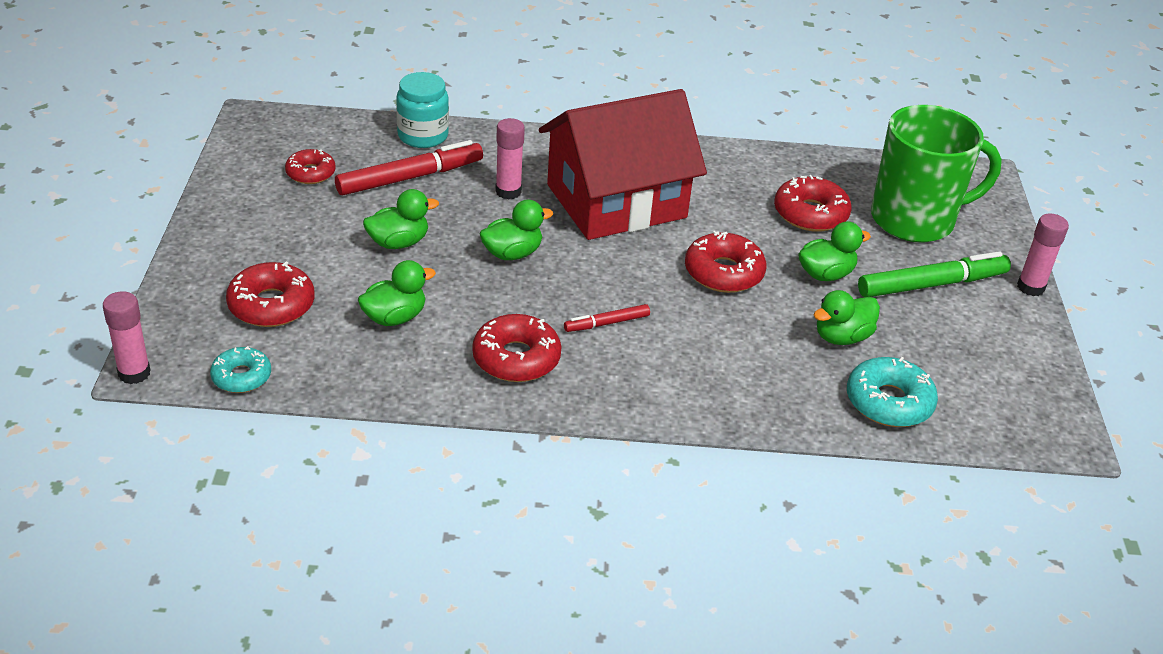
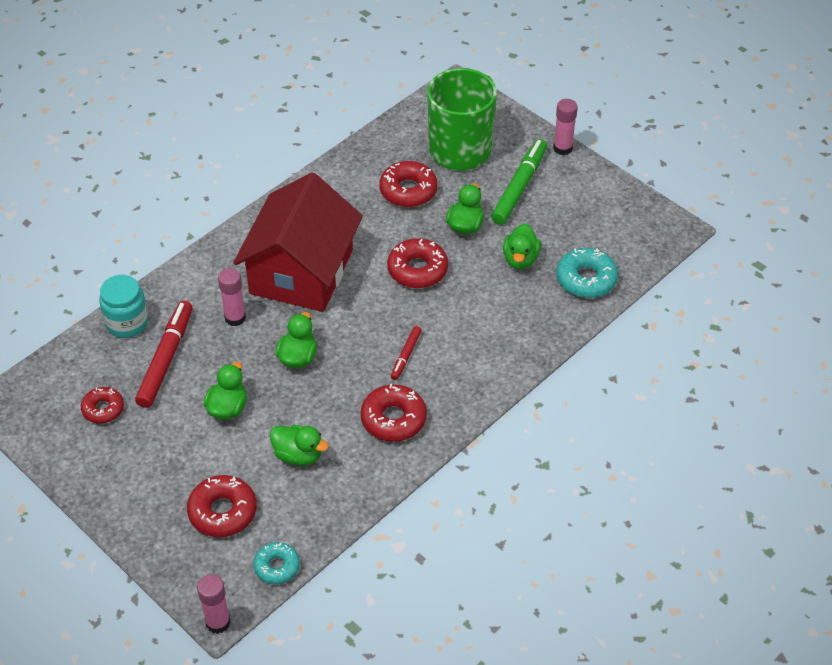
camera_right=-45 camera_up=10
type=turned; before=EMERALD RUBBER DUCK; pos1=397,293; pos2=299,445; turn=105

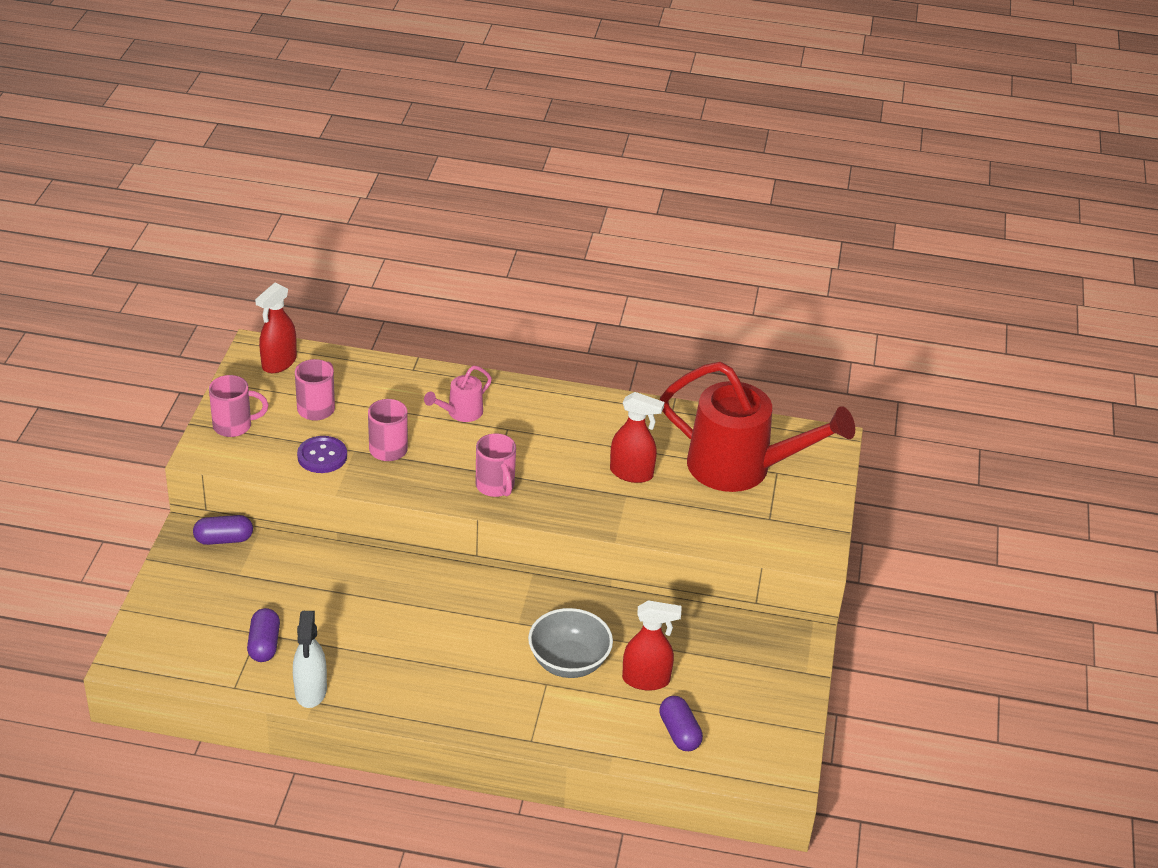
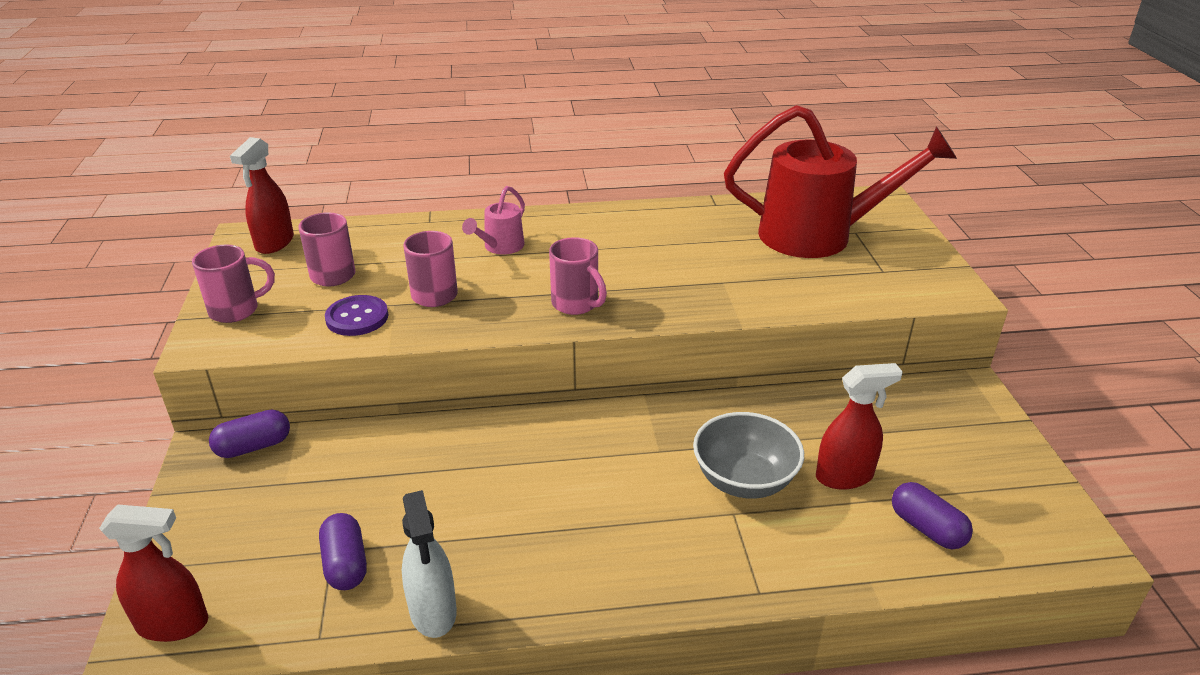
camera_right=-15 camera_up=-5
type=moved; before=SCARLET SPRAYER; pos1=637,437; pos2=153,573

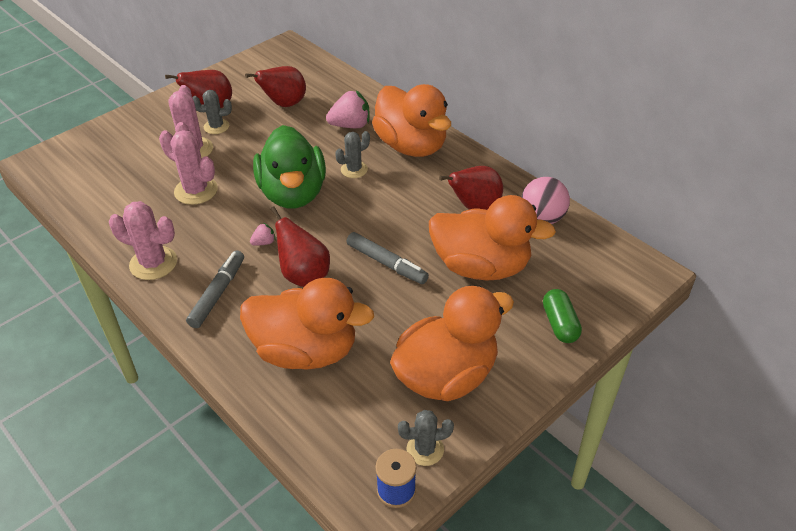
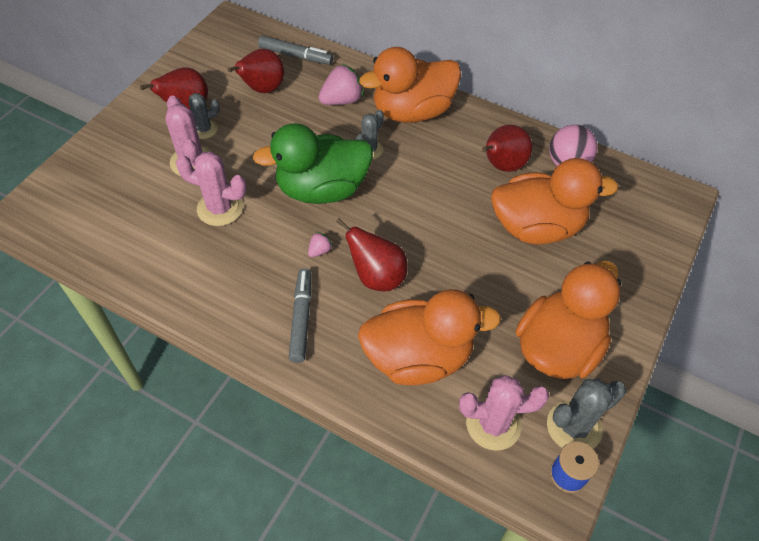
camera_right=-20 camera_up=10
type=turned; before=ORANGE-COLOURED RUBBER DUCK; pos1=411,120; pos2=410,85; turn=120
type=turned; before=EMERALD RUBBER DUCK; pos1=289,166; pos2=313,163; turn=105
type=moved; before=PINK SAGUARO CACTUS; pos1=143,240; pos2=504,413
type=moved; before=GREY FELT PEN; pos1=388,258; pos2=295,50
type=removed; before=EMERALD PILL; pos1=562,316
type=resized; before=GREY SAGUARO CACTUS; pos1=426,438; pos2=586,413; scale=1.55

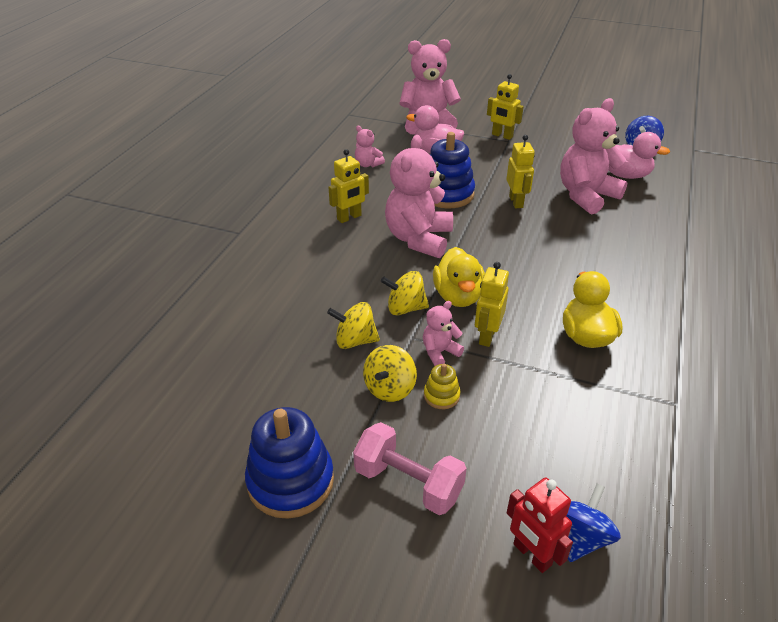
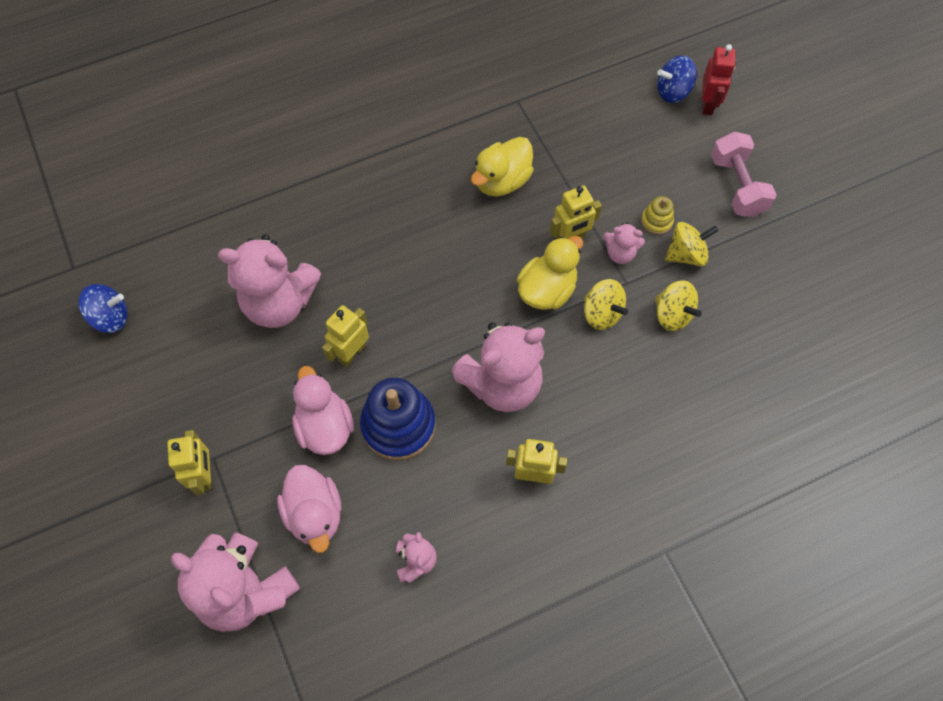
camera_right=-135 camera_up=25
type=moved; before=PINK RUBBER DUCK; pos1=639,155; pos2=323,410
type=removed; before=ROYAL BLUE STACKING TOY; pos1=289,463

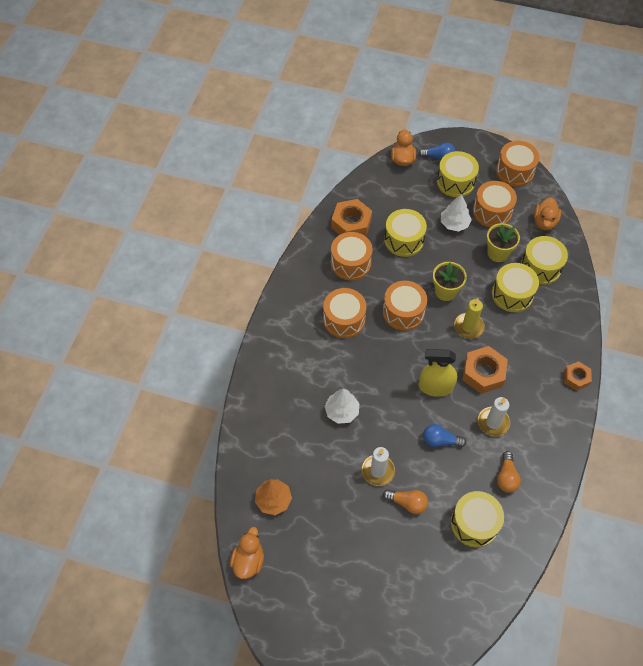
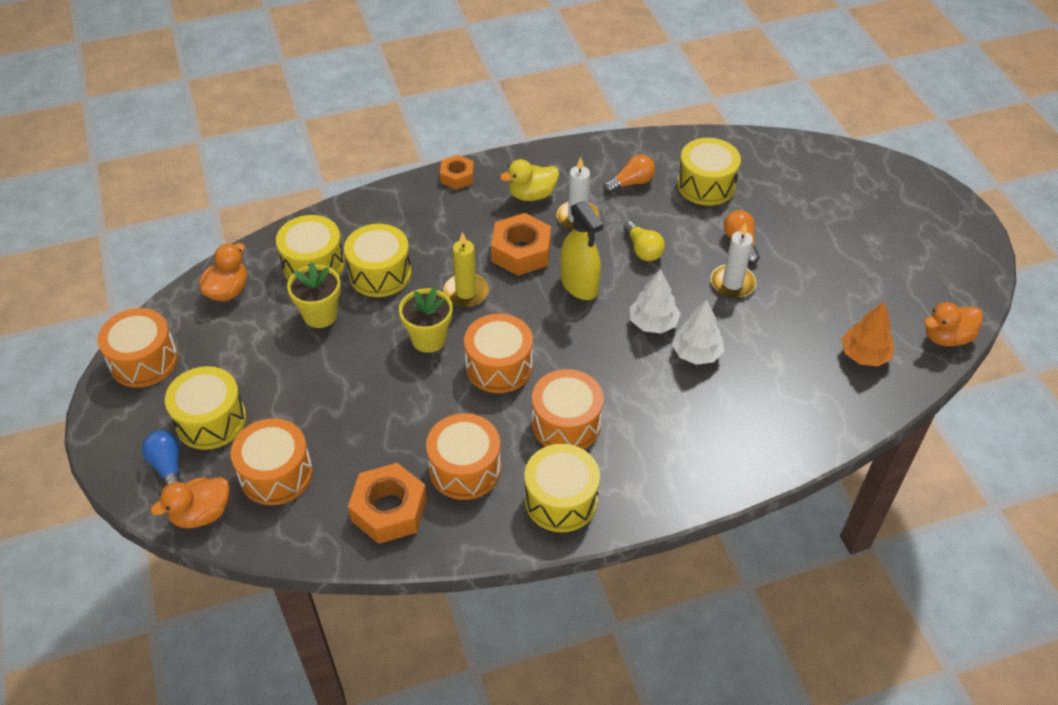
camera_right=-125 camera_up=-10
type=moved; before=ORANGE-COLOURED SNARE DRUM; pos1=495,204; pos2=272,461
type=moved; before=PURE WHITE FIR TREE; pos1=456,213; pos2=655,301
type=turned; before=ORANGE-COLOURED RUBBER DUCK; pos1=547,213; pos2=223,272; turn=-45
type=moved; before=YELLOW SNARE DRUM; pos1=405,233; pos2=562,488
type=recoloured; before=ROYAL BLUE BULB; after=YELLOW BULB; pos1=444,435; pos2=644,241
type=added; after=YELLOW RUBBER DUCK; pos2=529,180

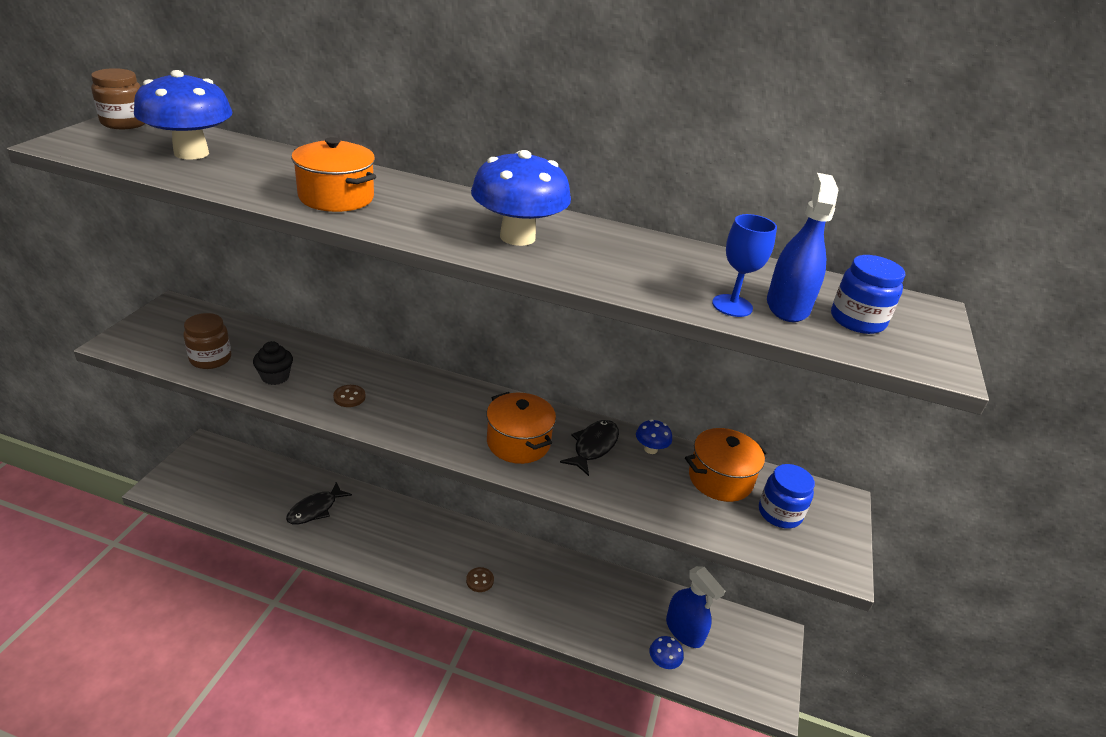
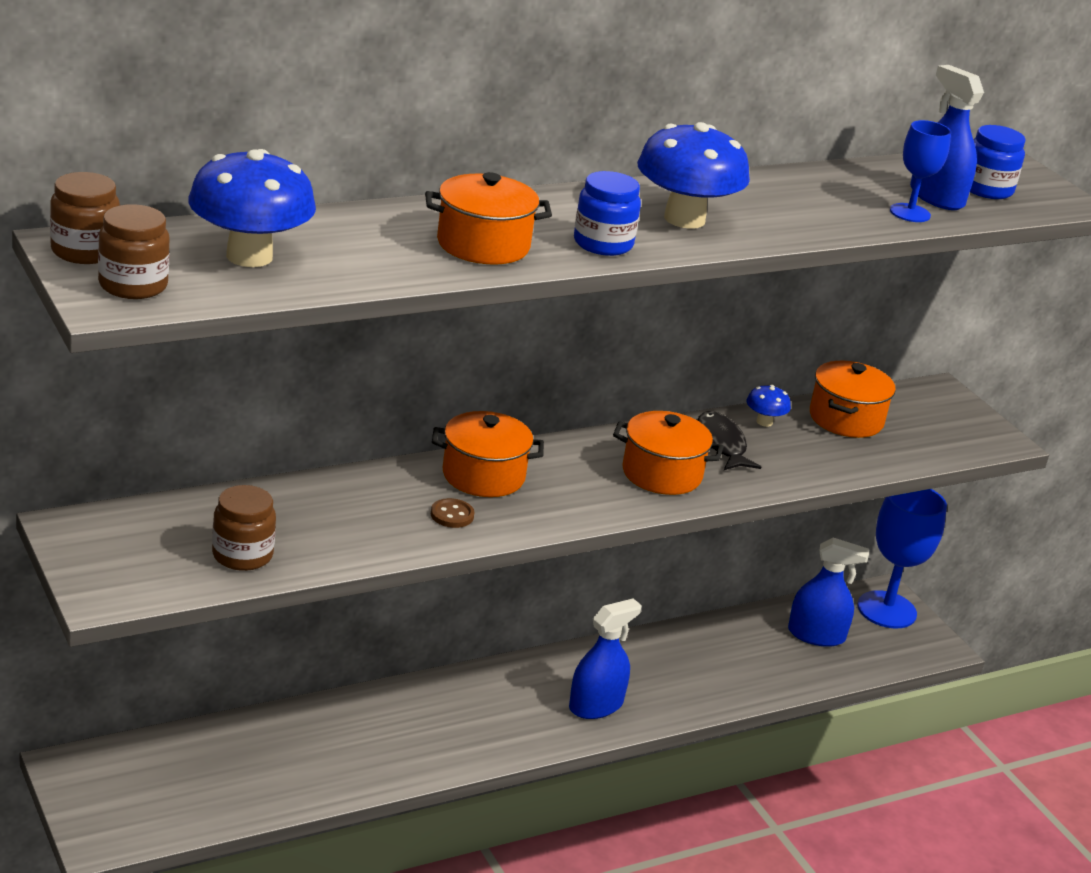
camera_right=-45 camera_up=-5
type=removed; before=EBONY FAIRY CAKE; pos1=273,363
type=moved; before=ROYAL BLUE JAM JAR; pos1=787,496; pos2=607,213
type=removed; before=EBONY FISH; pos1=319,503
type=replaced; before=DARK BROWN SHIRT BUTTON; after=ROYAL BLUE SPRAYER; pos1=480,579; pos2=605,659
type=removed; before=ROYAL BLUE MUSHROOM; pos1=666,652
type=added; after=DARK BROWN JAM JAR; pos2=134,251
type=added; after=ORANGE-COLOURED POT; pos2=488,454
type=added; after=ROYAL BLUE WINE GLASS; pos2=902,558

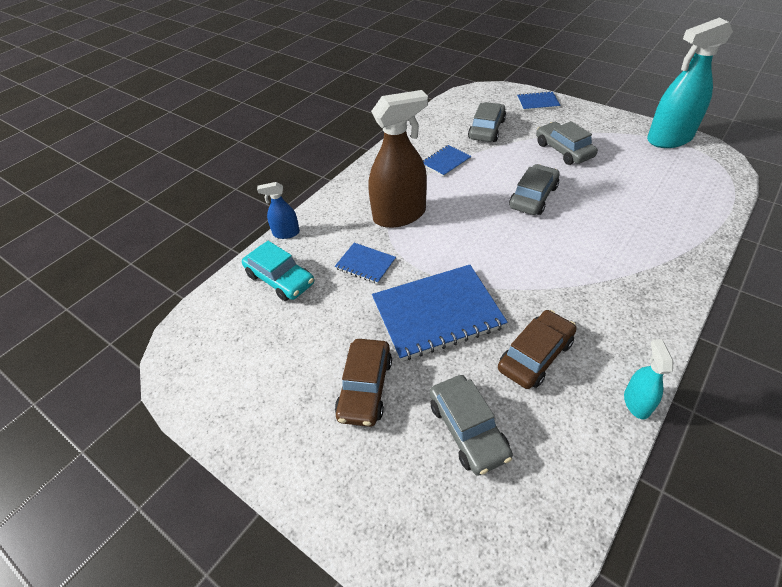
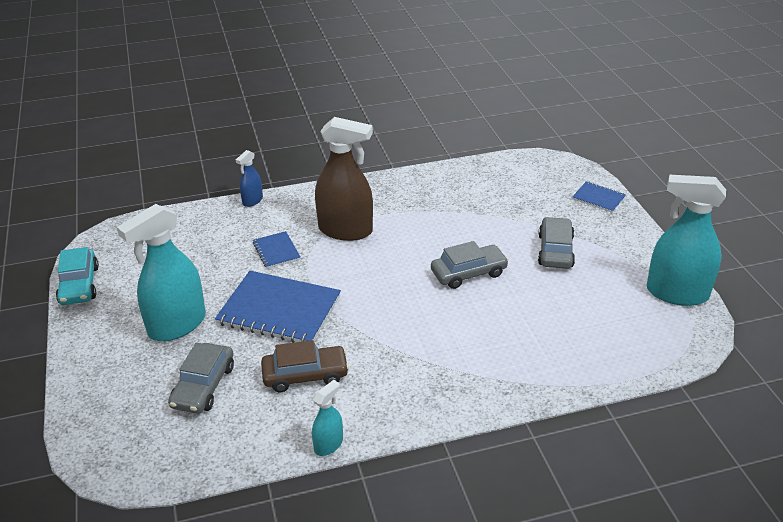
camera_right=35 camera_up=-10
type=removed; before=GREY CAR; pos1=487,122
type=removed; before=ROYAL BLUE NOTEPAD; pos1=447,161
type=turned; before=ROYAL BLUE SPRAYER; pos1=278,210; pos2=249,178; turn=-90
type=moved; before=TEAL CAR; pos1=278,271; pos2=77,276
type=replaced; before=DARK BROWN CAR; after=TEAL SPRAYER; pos1=363,383; pos2=161,272

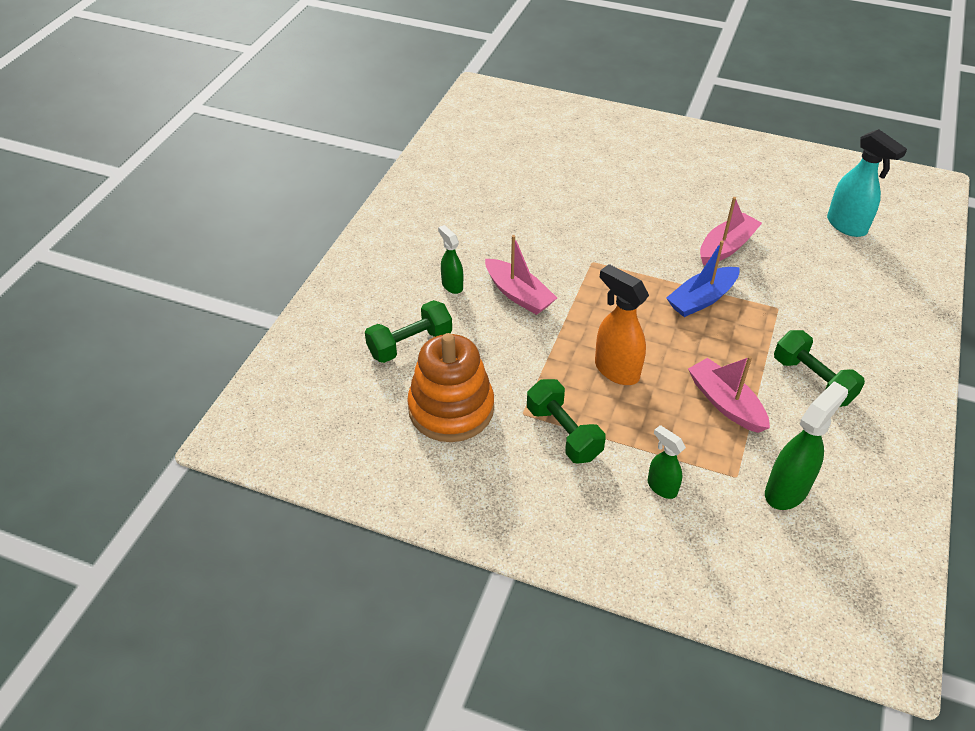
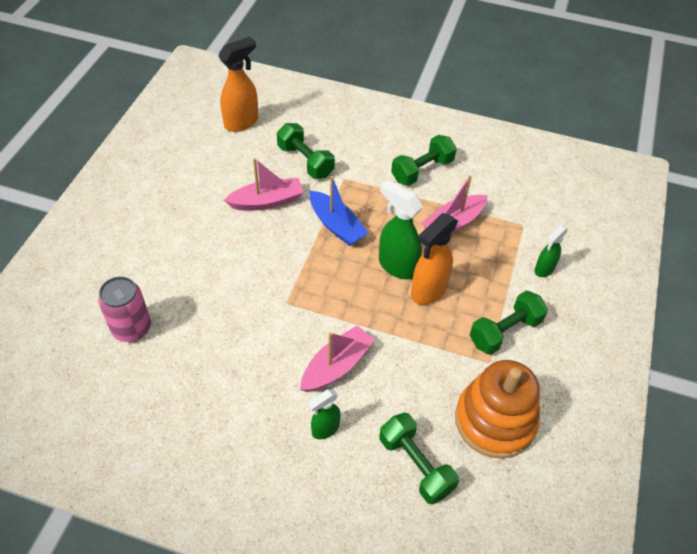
camera_right=-95 camera_up=5
type=recoloured; before=TEAL SPRAYER; after=ORANGE-COLOURED SPRAYER; pos1=867,183; pos2=238,84
type=turned; before=PINK SAILBOAT; pos1=731,231; pos2=264,184; turn=120
type=moved; before=EMERALD SPRAYER; pos1=806,445; pos2=401,229
type=added; after=EMERALD DUMBBELL; pos2=306,151
type=added; after=PINK CAN; pos2=124,309

